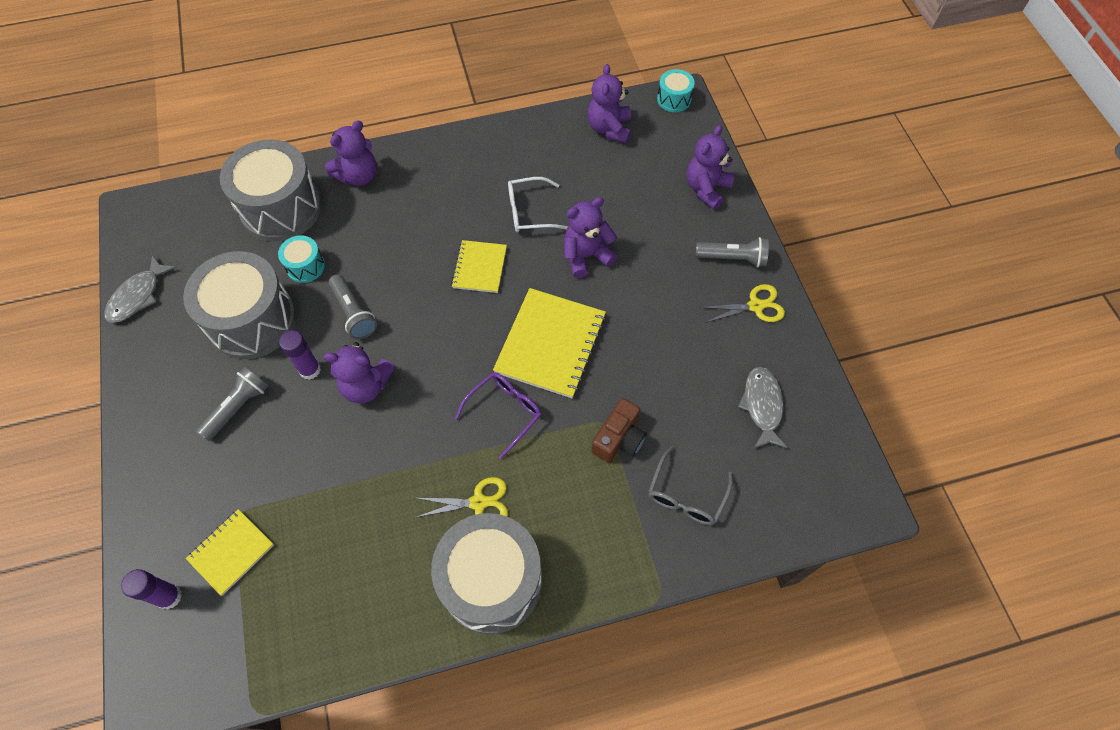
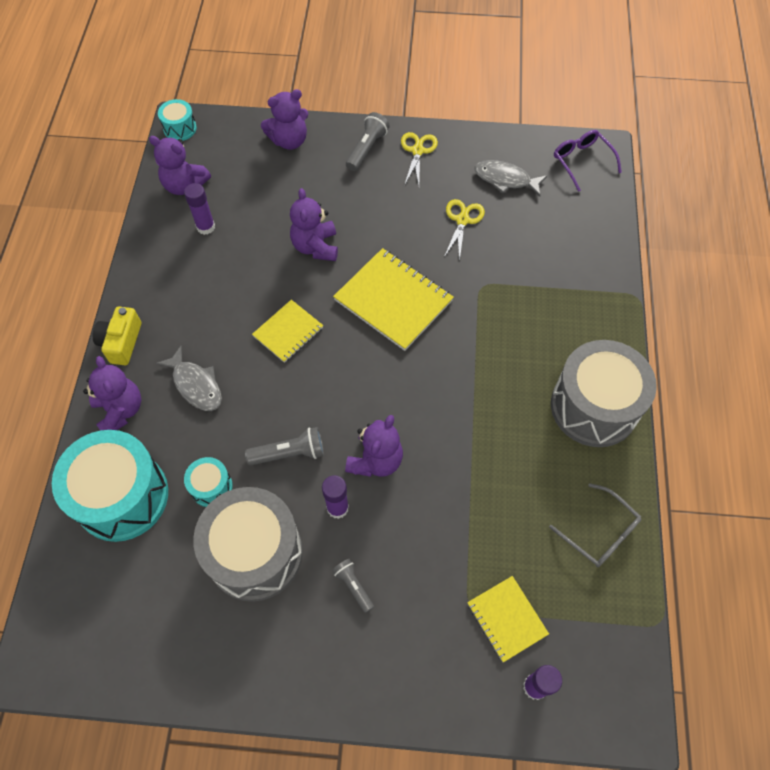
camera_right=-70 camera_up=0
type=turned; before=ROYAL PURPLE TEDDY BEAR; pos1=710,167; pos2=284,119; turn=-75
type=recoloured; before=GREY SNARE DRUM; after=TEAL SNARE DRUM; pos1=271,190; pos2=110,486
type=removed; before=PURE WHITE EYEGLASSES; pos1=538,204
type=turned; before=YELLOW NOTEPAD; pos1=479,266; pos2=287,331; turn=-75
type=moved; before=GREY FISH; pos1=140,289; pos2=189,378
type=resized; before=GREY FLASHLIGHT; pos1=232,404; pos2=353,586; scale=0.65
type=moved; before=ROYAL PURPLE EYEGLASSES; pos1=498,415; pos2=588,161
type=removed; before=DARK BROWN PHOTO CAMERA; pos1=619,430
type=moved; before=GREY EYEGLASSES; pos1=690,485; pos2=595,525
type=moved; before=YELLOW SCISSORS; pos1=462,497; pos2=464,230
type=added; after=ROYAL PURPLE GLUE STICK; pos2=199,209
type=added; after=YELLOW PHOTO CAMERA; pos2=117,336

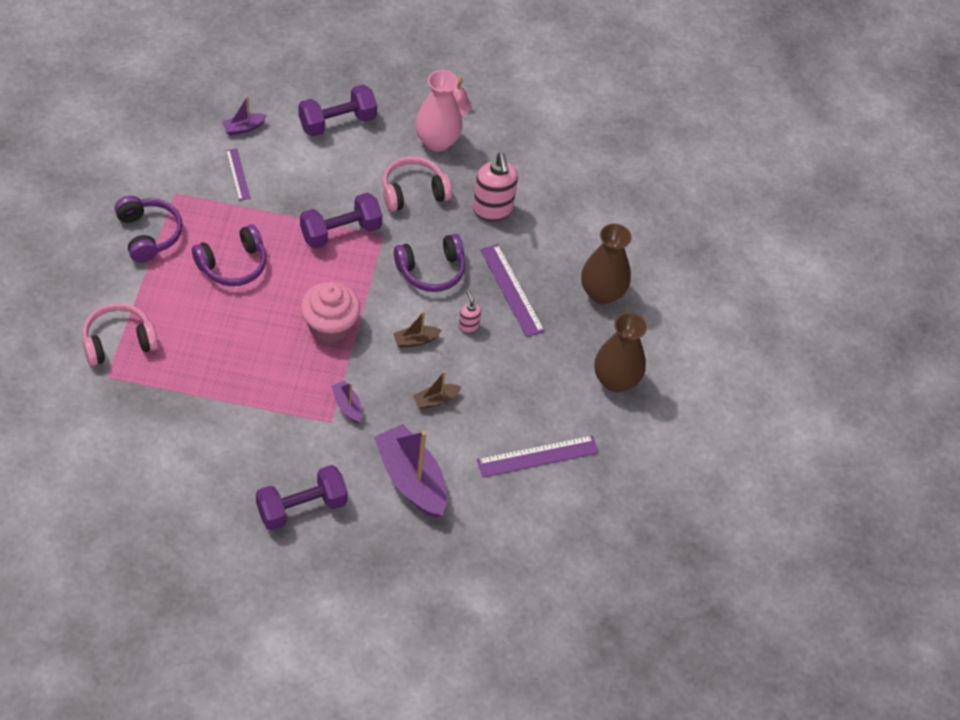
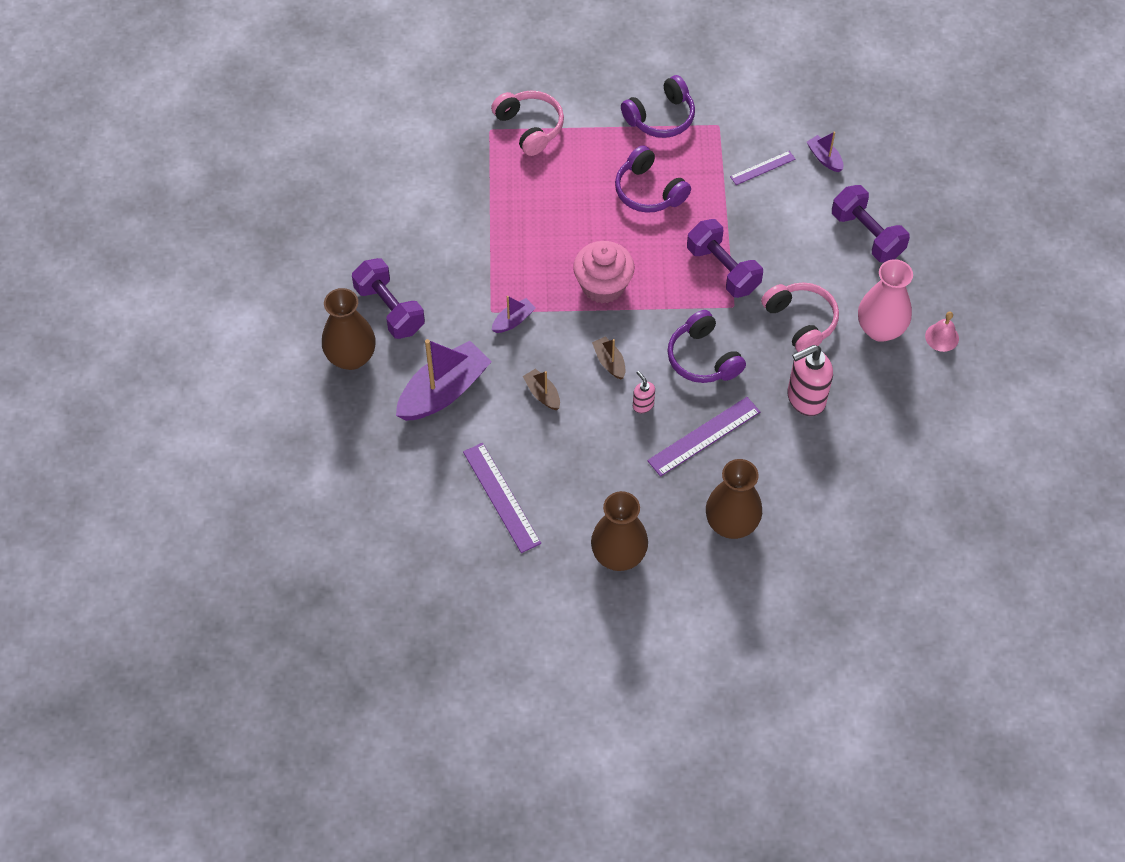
camera_right=85 camera_up=5
type=turned; before=PINK SOAP PUMP; pos1=469,312; pos2=644,392; turn=-90
type=added; after=DARK BROWN FLOWER VASE; pos2=349,329

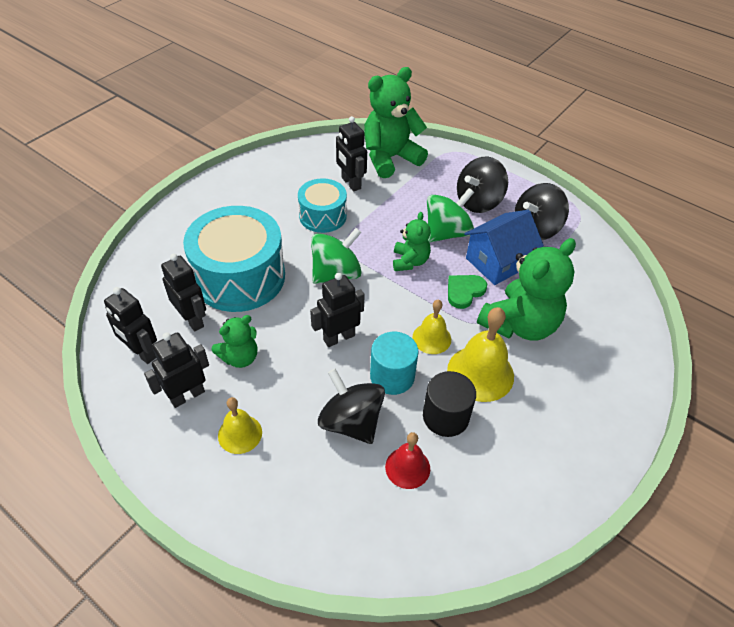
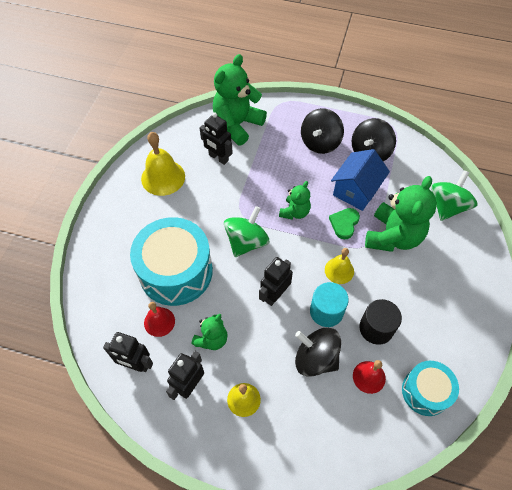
camera_right=-20 camera_up=10
type=moved; before=TEAL SNARE DRUM; pos1=322,205; pos2=430,388
type=moved; before=EMERALD SPINNING TOP; pos1=450,215; pos2=454,195
type=turned; before=EMERALD TEDDY BEAR; pos1=412,241; pos2=295,200; turn=45
type=replaced; before=EBONY ROBOT; after=SCARLET SCHOOL BELL; pos1=183,292; pos2=159,319
type=moved; before=YELLOW SCHOOL BELL; pos1=480,354; pos2=163,164

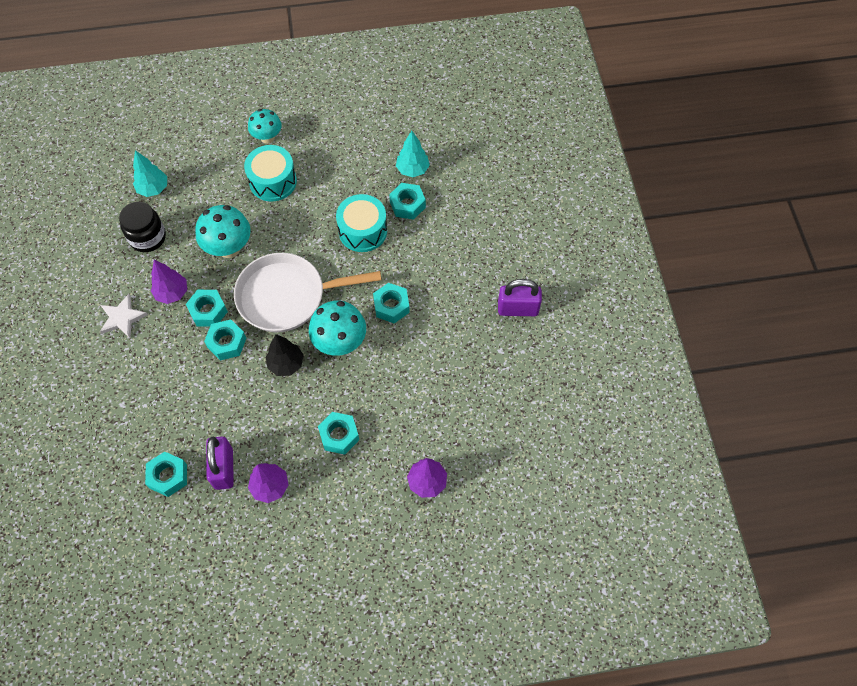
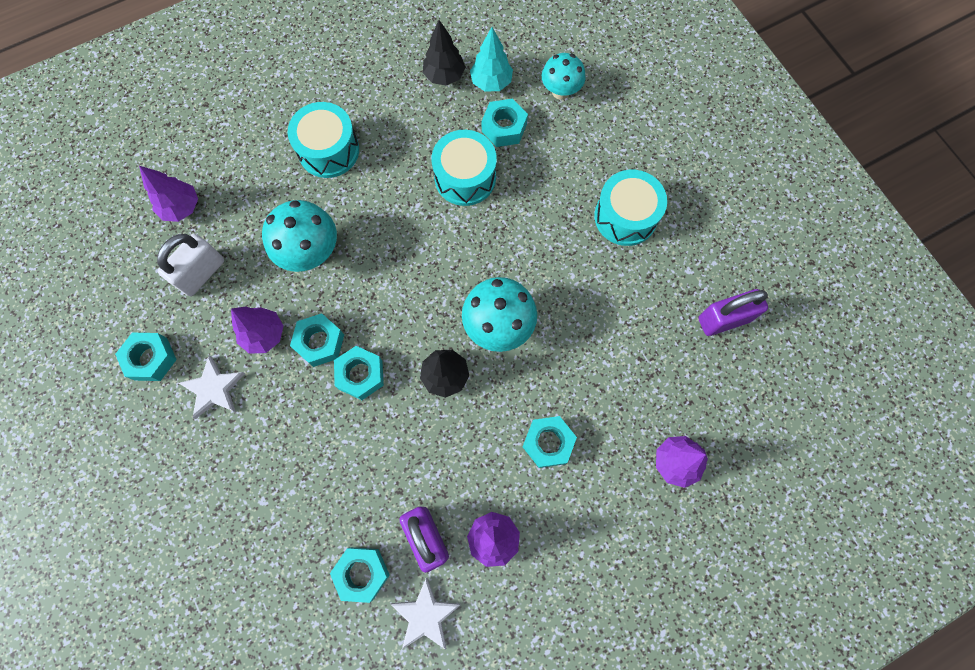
camera_right=-20 camera_up=10
type=moved; before=TEAL MUSHROOM; pos1=265,126; pos2=564,76
type=recoloured; before=TEAL FIR TREE; after=ROYAL PURPLE FIR TREE; pos1=150,173; pos2=168,194
type=replaced; before=EBONY JAM JAR; after=PURE WHITE LOCK; pos1=142,227; pos2=190,265
type=removed; before=PURE WHITE PAN; pos1=307,292
type=moved; before=ROYAL PURPLE LOCK; pos1=520,297; pos2=733,312
type=moved; before=TEAL HEXAGON NUT; pos1=391,303; pos2=146,357
type=added; after=EBONY FIR TREE; pos2=444,53
type=added; after=TEAL SNARE DRUM; pos2=630,208
type=added; after=PURE WHITE FIVE-POINTED STAR; pos2=425,613

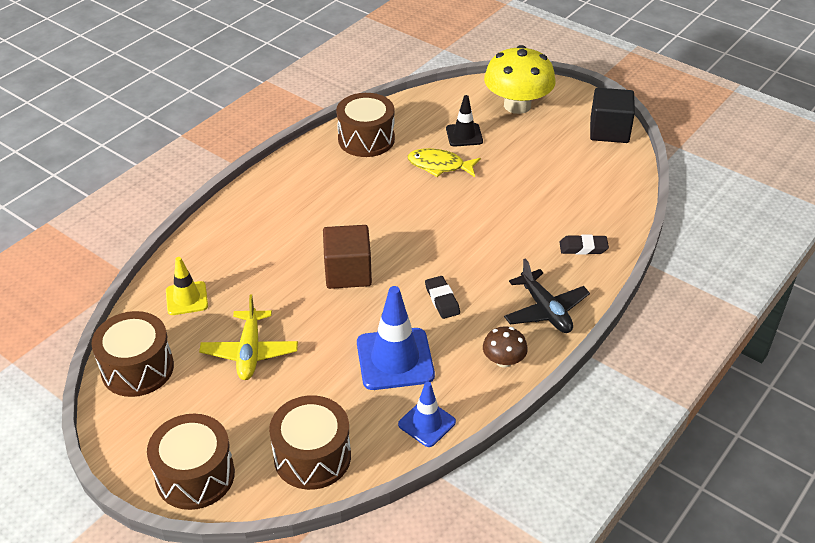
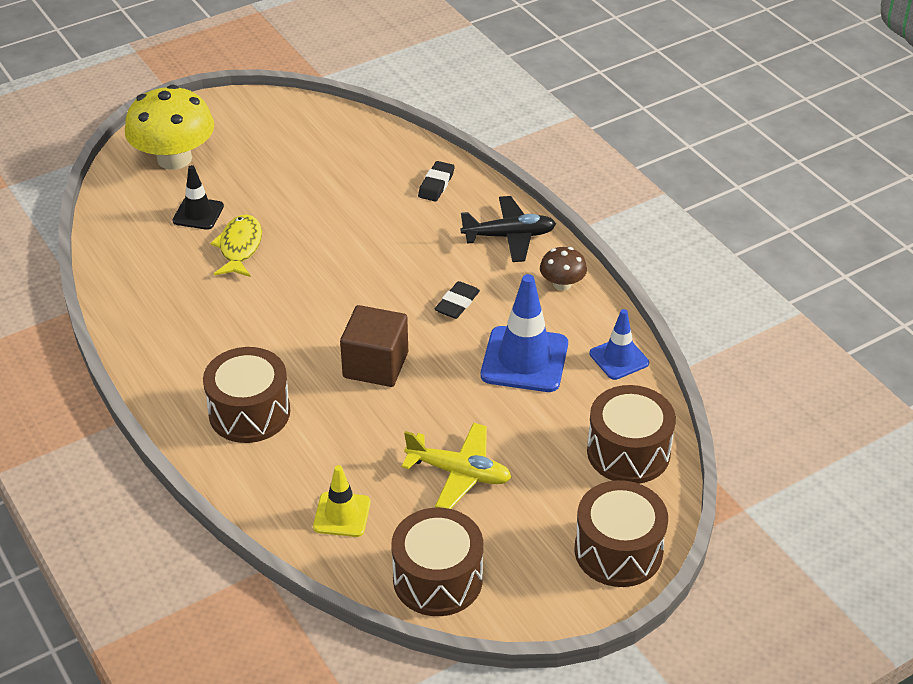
camera_right=-70 camera_up=0
type=removed; before=EBONY CUBE; pos1=612,115
type=moved; before=DARK BROWN SNARE DRUM; pos1=365,125; pos2=246,395
type=turned; before=YELLOW FISH; pos1=444,162; pos2=236,245; turn=150
type=turned; before=EBONY ERASER; pos1=442,297; pos2=457,300; turn=-60

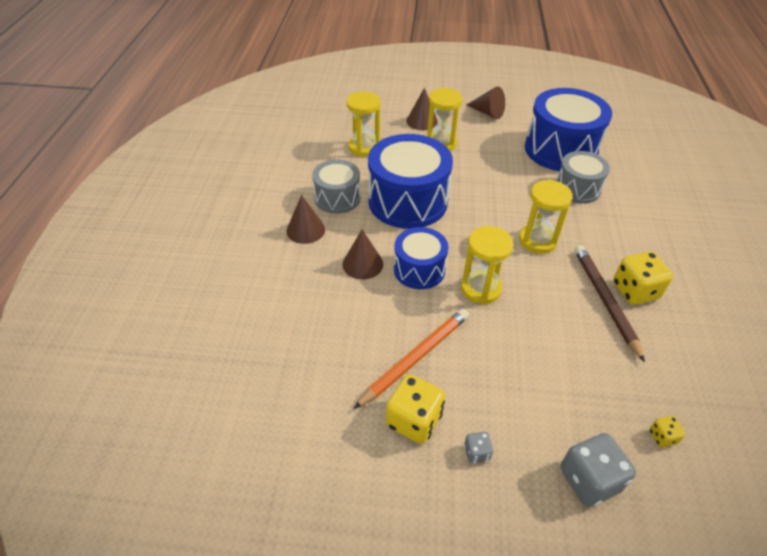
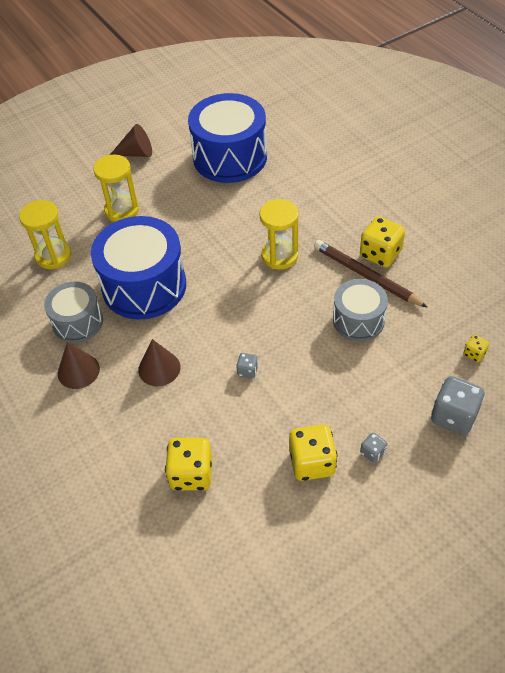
camera_right=-35 camera_up=5
type=removed; before=DARK BROWN SOLID CONE; pos1=422,109
type=moved; before=GREY SNARE DRUM; pos1=583,177; pos2=360,310
type=removed; before=YELLOW SAND TIMER; pos1=487,265
type=removed; before=ROYAL BLUE SNARE DRUM; pos1=421,258
type=removed; before=ORANGE-COLOURED LEAD PENCIL; pos1=411,359
type=added; after=GREY GAME DIE; pos2=247,365
type=added; after=YELLOW GAME DIE; pos2=188,464

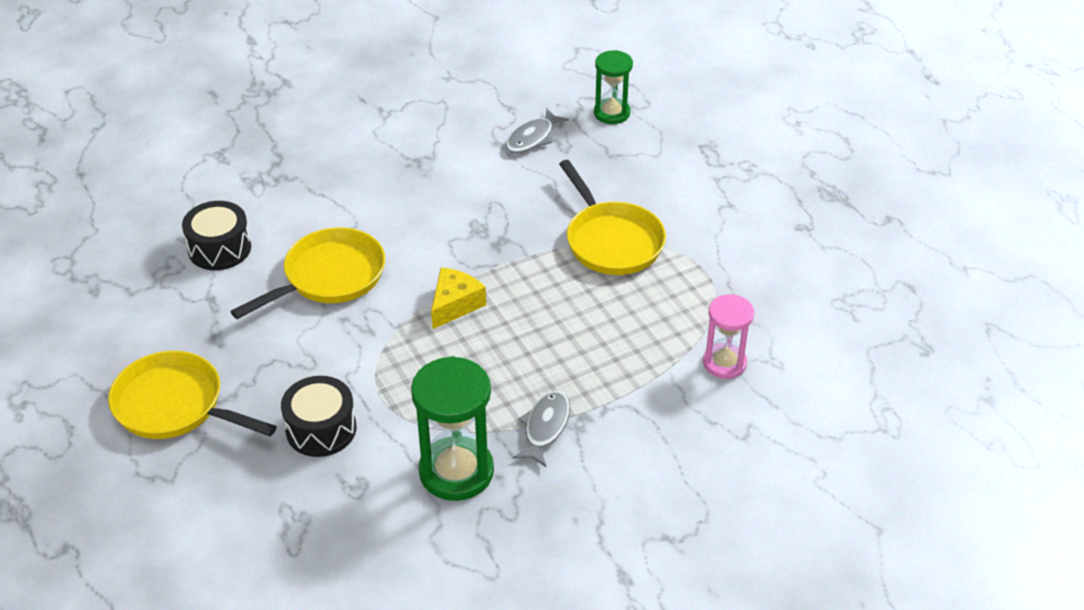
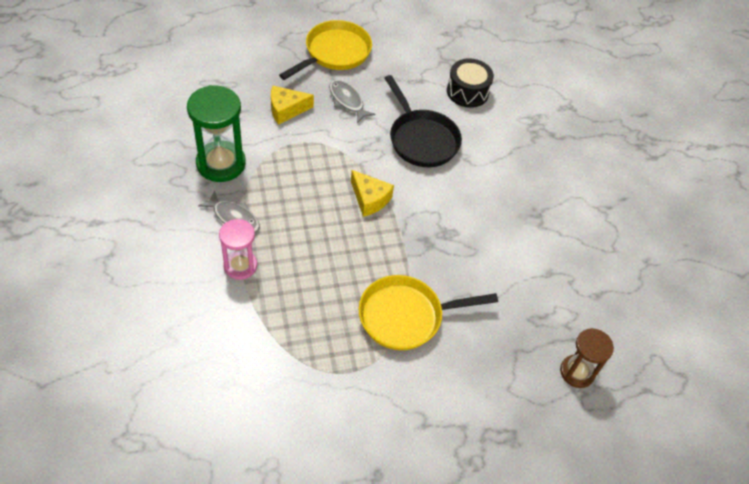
camera_right=100 camera_up=10
type=recoloured; before=EMERALD SAND TIMER; after=DARK BROWN SAND TIMER; pos1=613,87; pos2=587,358
type=moved; before=GREY FISH; pos1=537,131; pos2=352,101
type=recoloured; before=YELLOW PAN; after=EBONY PAN; pos1=307,273; pos2=423,121
type=moved; before=PINK SAND TIMER; pos1=728,336; pos2=238,249
type=replaced; before=EBONY SNARE DRUM; after=YELLOW PIECE OF CHEESE; pos1=318,416; pos2=292,105

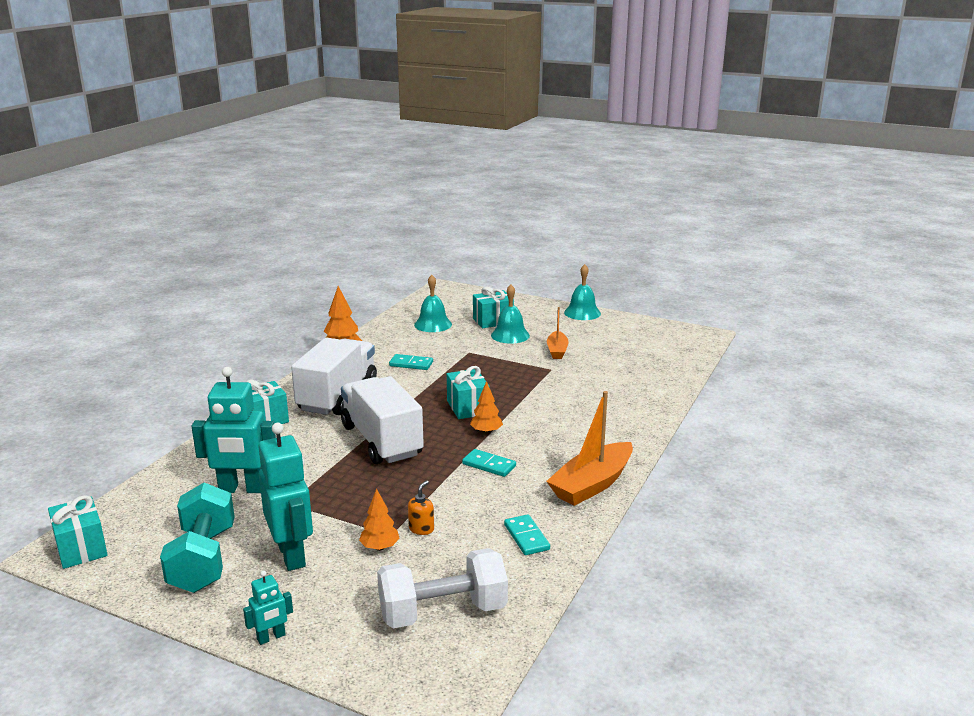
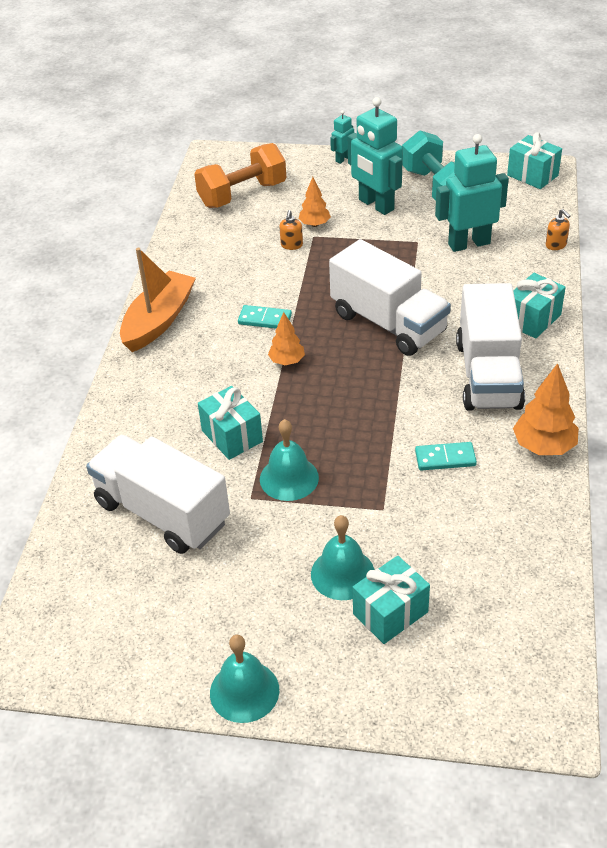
camera_right=165 camera_up=20
type=moved; before=TEAL SCHOOL BELL; pos1=433,303; pos2=289,460
type=removed; before=ORANGE-COLOURED SAILBOAT; pos1=558,333
type=moved; before=TEAL GIFT; pos1=468,392; pos2=230,423
type=removed; before=TEAL DOMINO TILE; pos1=527,534
type=recoloured; before=PURE WHITE DUMBBELL; after=ORANGE-COLOURED DUMBBELL; pos1=442,588; pos2=240,175
type=added; after=ORANGE-COLOURED SOAP PUMP; pos2=558,229
type=added; after=PURE WHITE TOY TRUCK; pos2=158,494

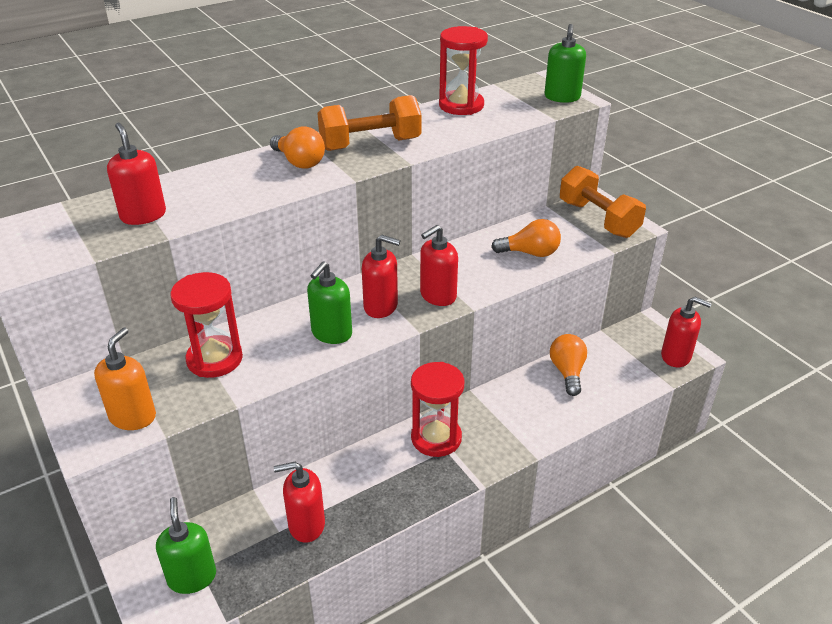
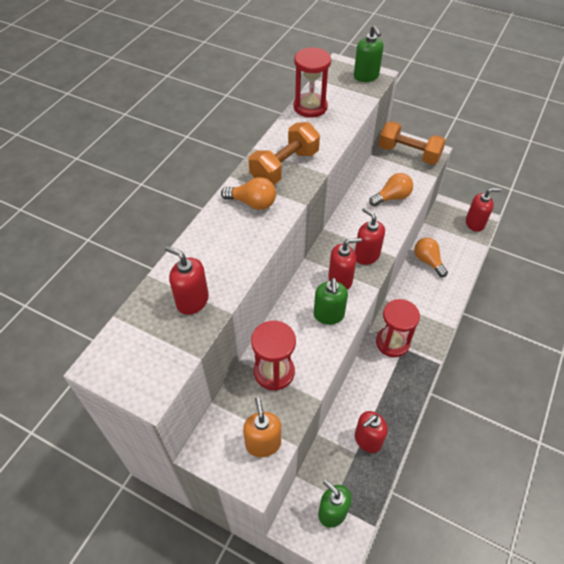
camera_right=-30 camera_up=15
type=turned; before=SCARLET SOAP PUMP; pos1=439,265; pos2=370,236; turn=120

